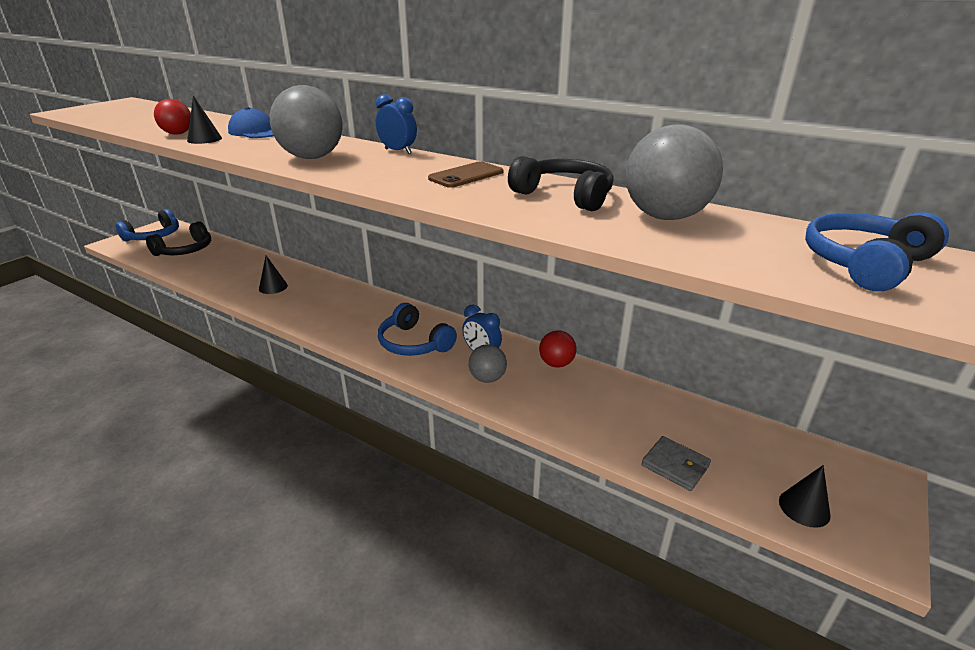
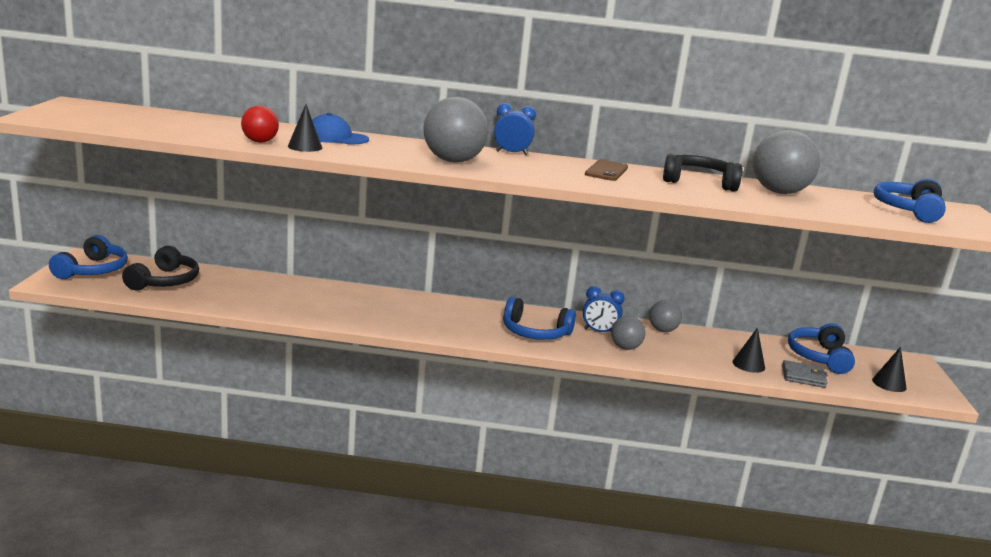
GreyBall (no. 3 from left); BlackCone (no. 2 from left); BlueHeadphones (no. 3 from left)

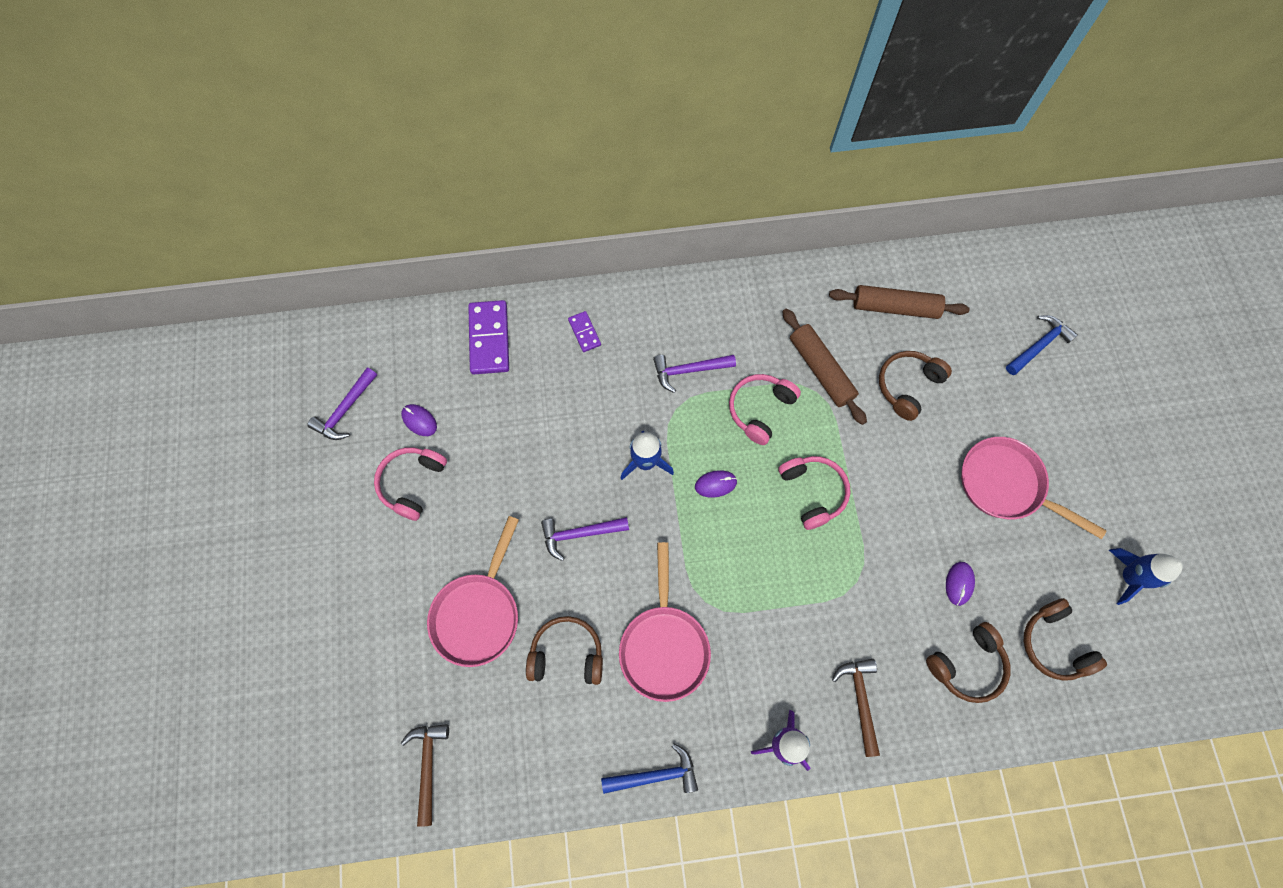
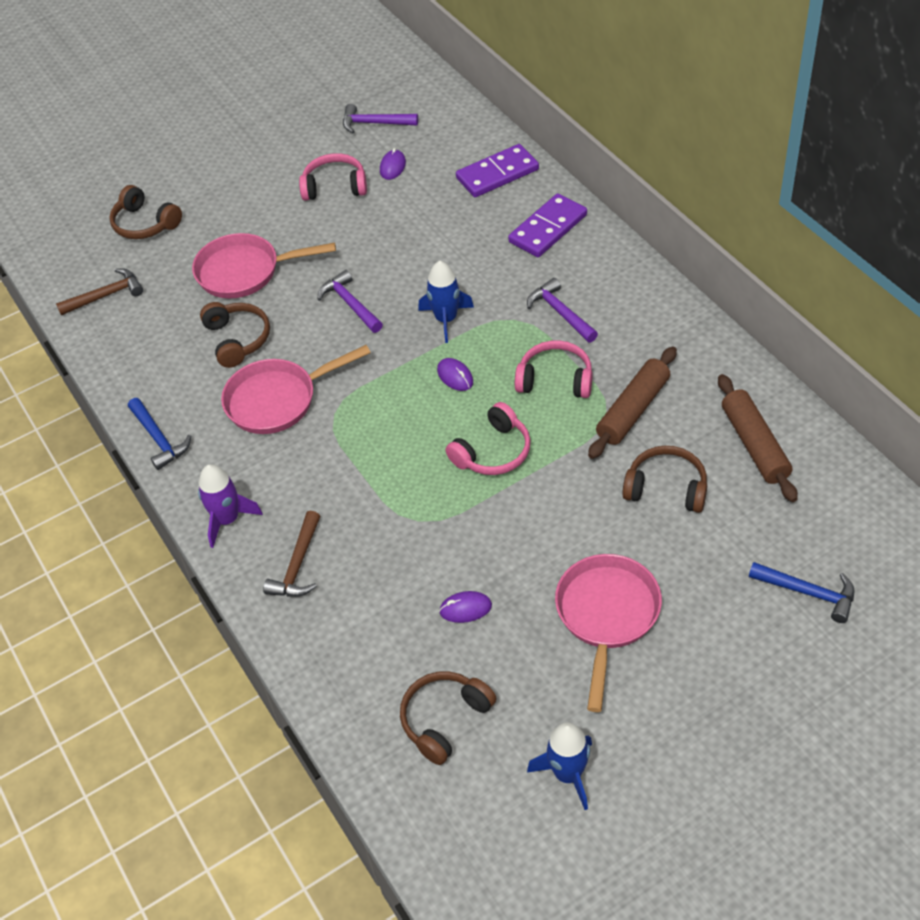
BrownHeadphones (no. 1 from left); BrownHammer (no. 2 from left); PurpleDomino (no. 2 from left)

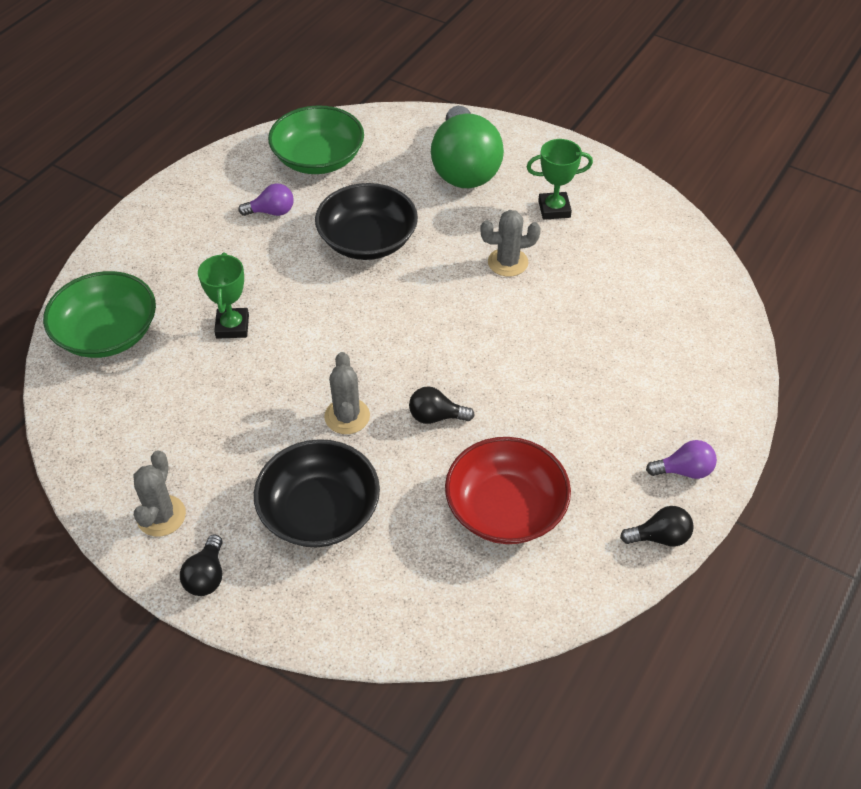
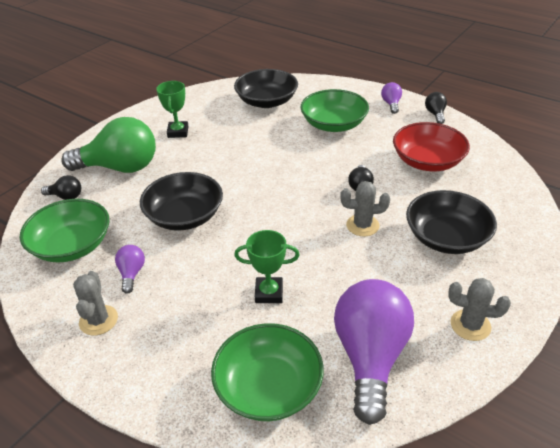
BlackLightBulb (no. 1 from left); GreyCactus (no. 1 from left); BlackBowl (no. 2 from left); GreenBowl (no. 3 from left); PurpleLightBulb (no. 2 from left)

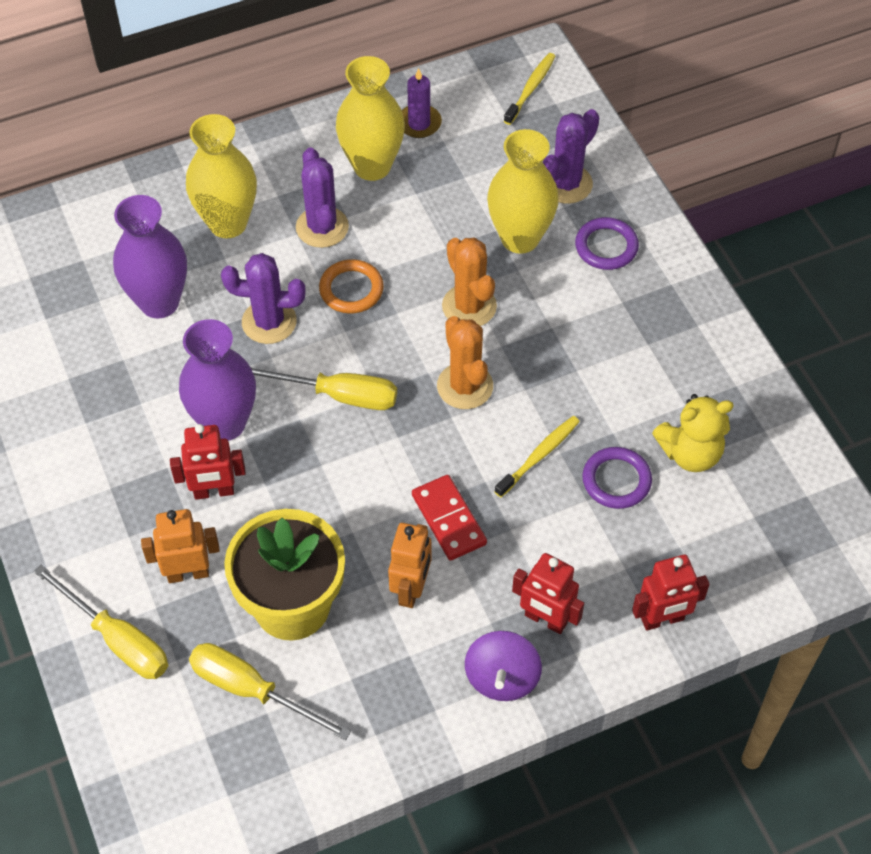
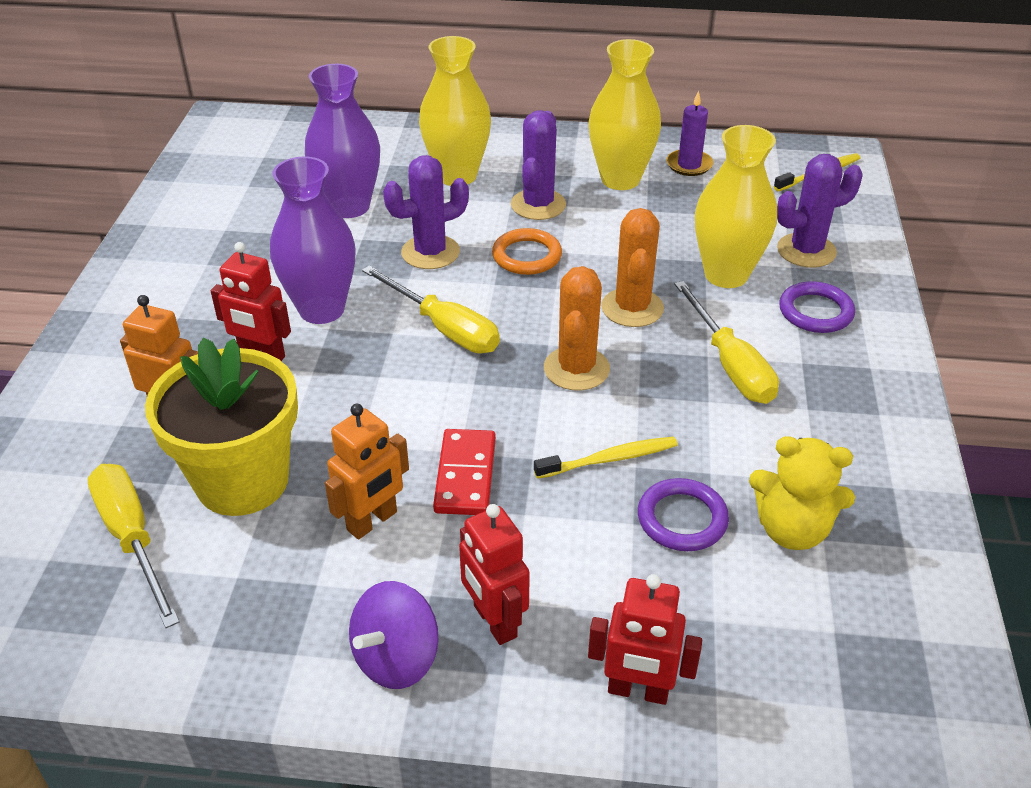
PurpleCactus (no. 1 from left); YellowScrewdriver (no. 3 from left)

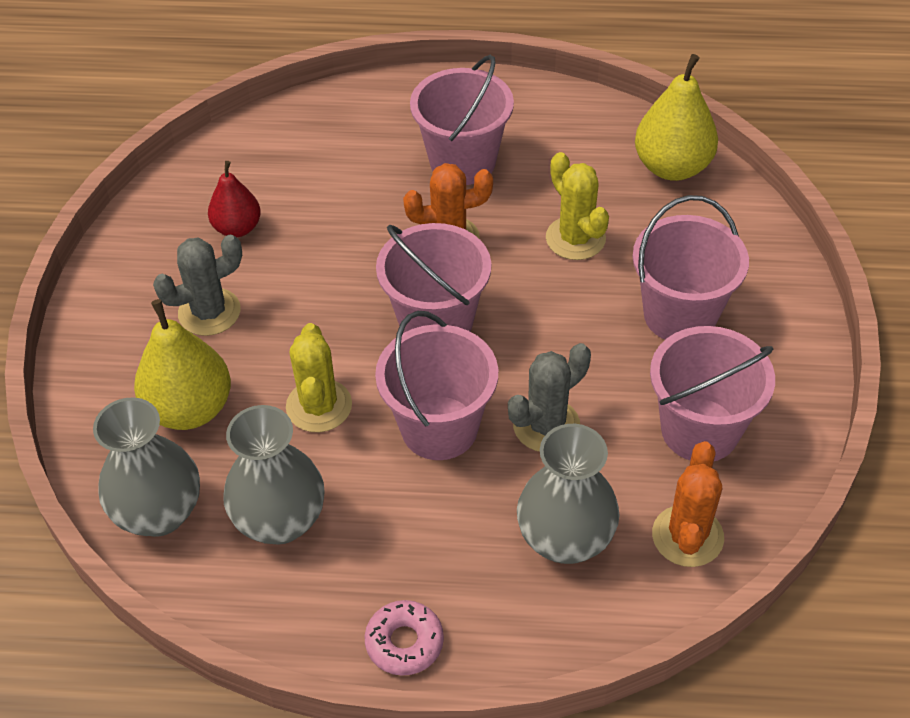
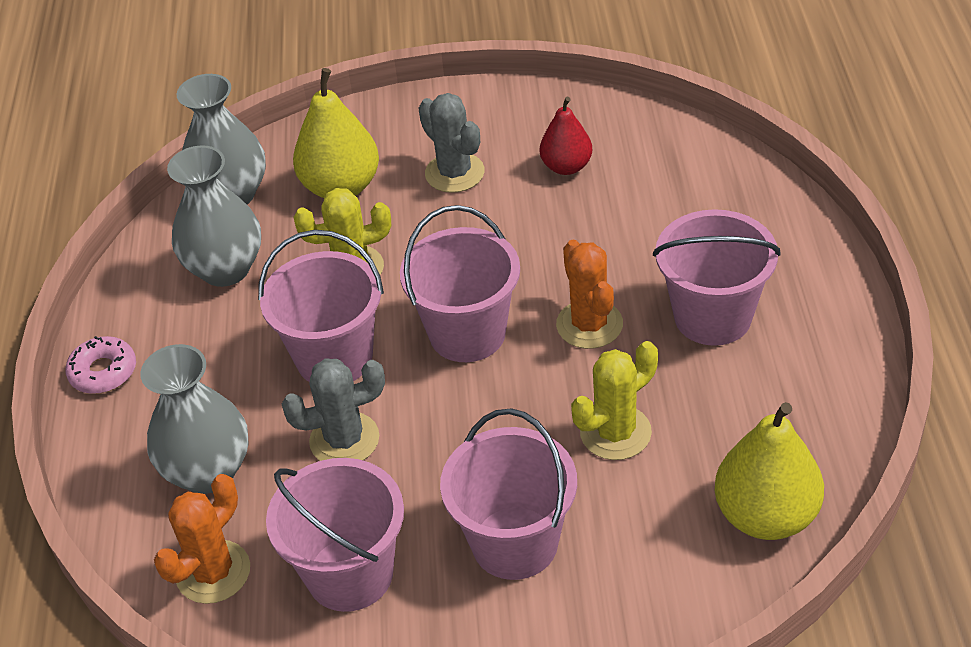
OrangeCactus (no. 1 from left); GreyCactus (no. 1 from left)

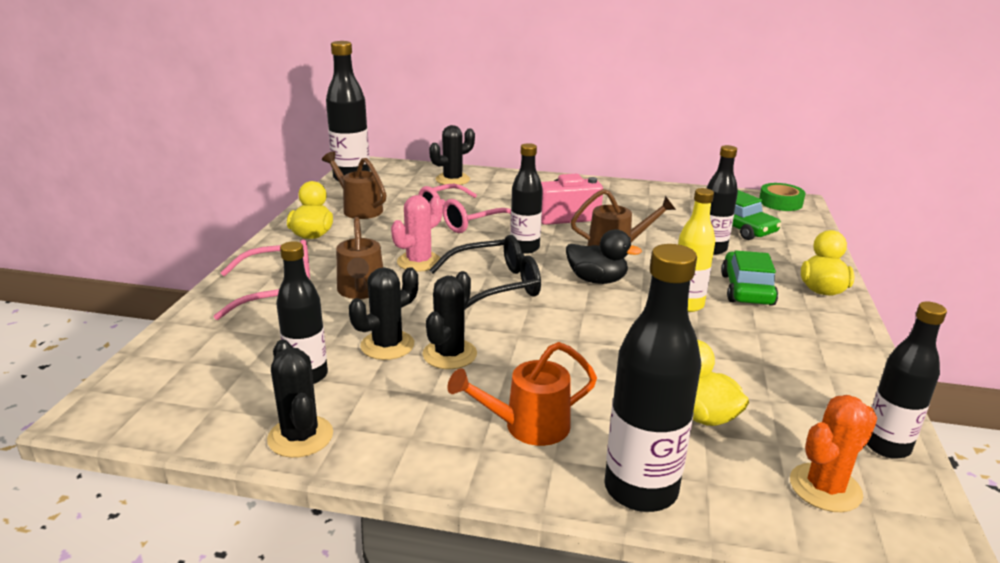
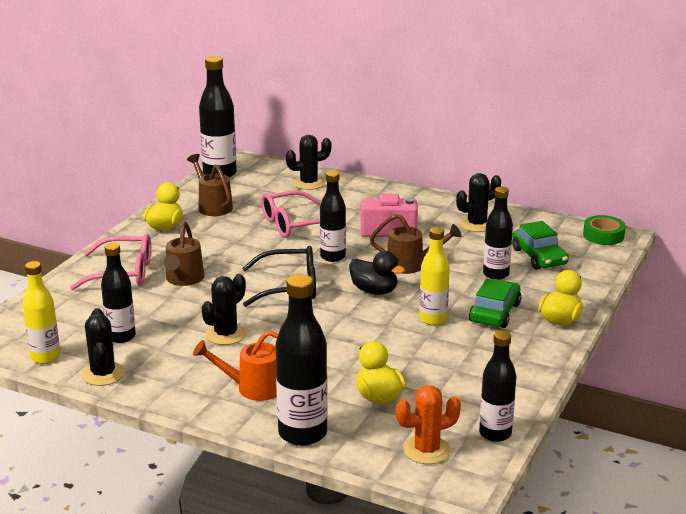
YellowBottle (no. 1 from left); BlackCactus (no. 4 from left); PinkCactus

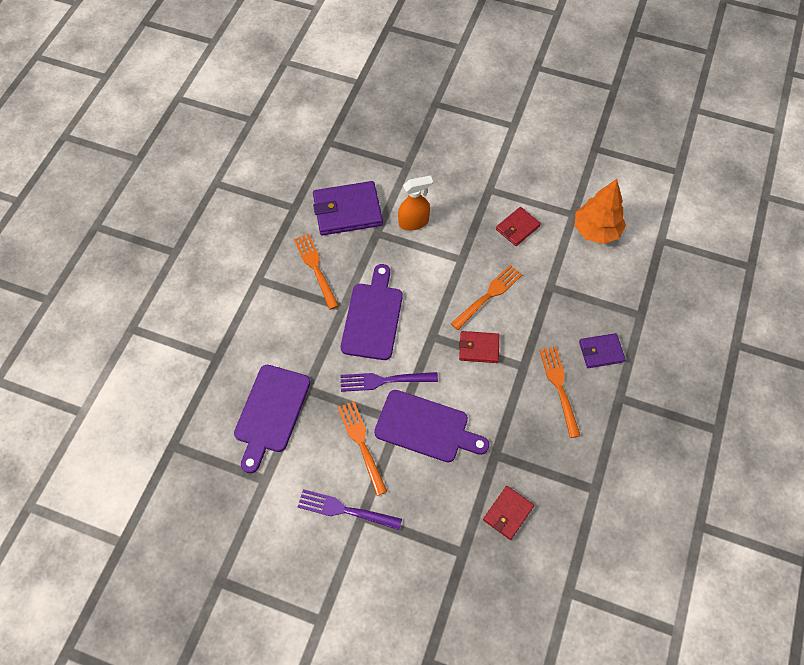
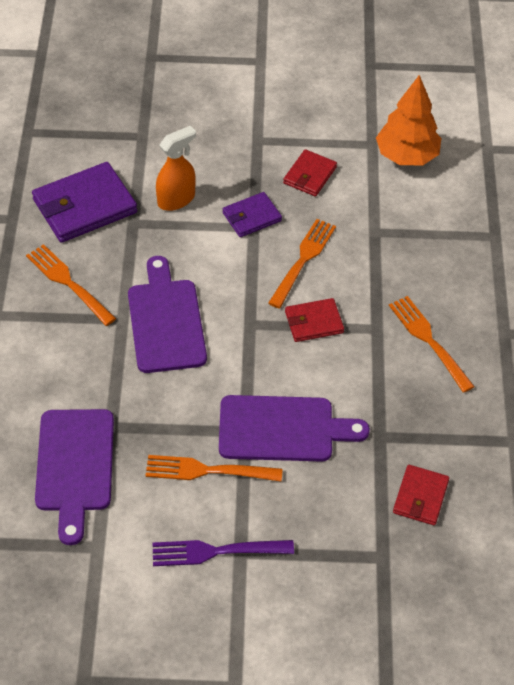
OrangeFork (no. 2 from left); PurpleWallet (no. 2 from left); PurpleFork (no. 2 from left in the first image)

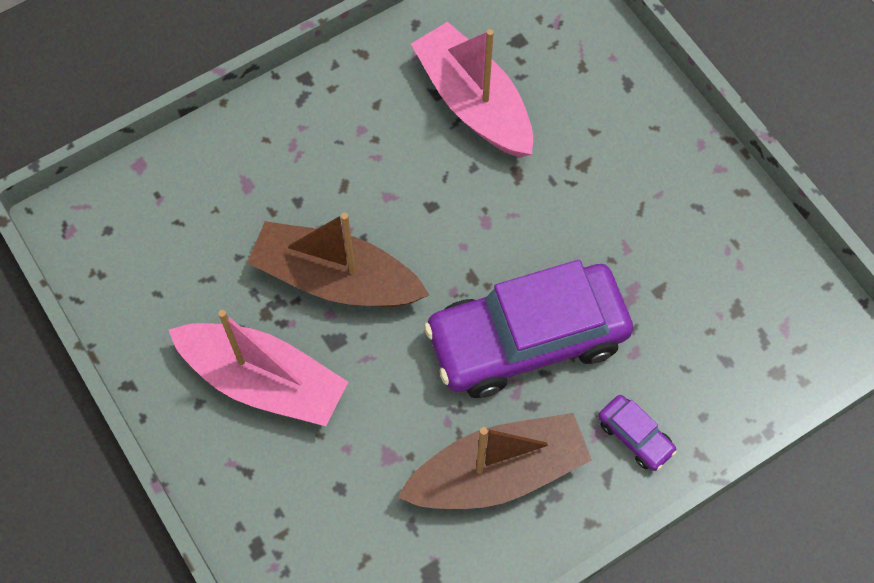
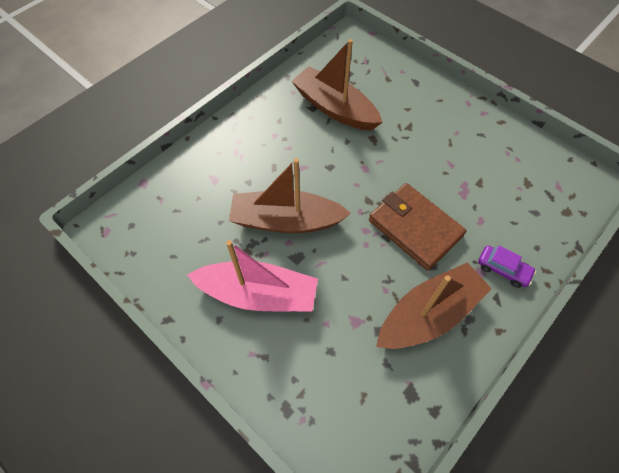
BrownBoat (no. 2 from left); BrownWallet

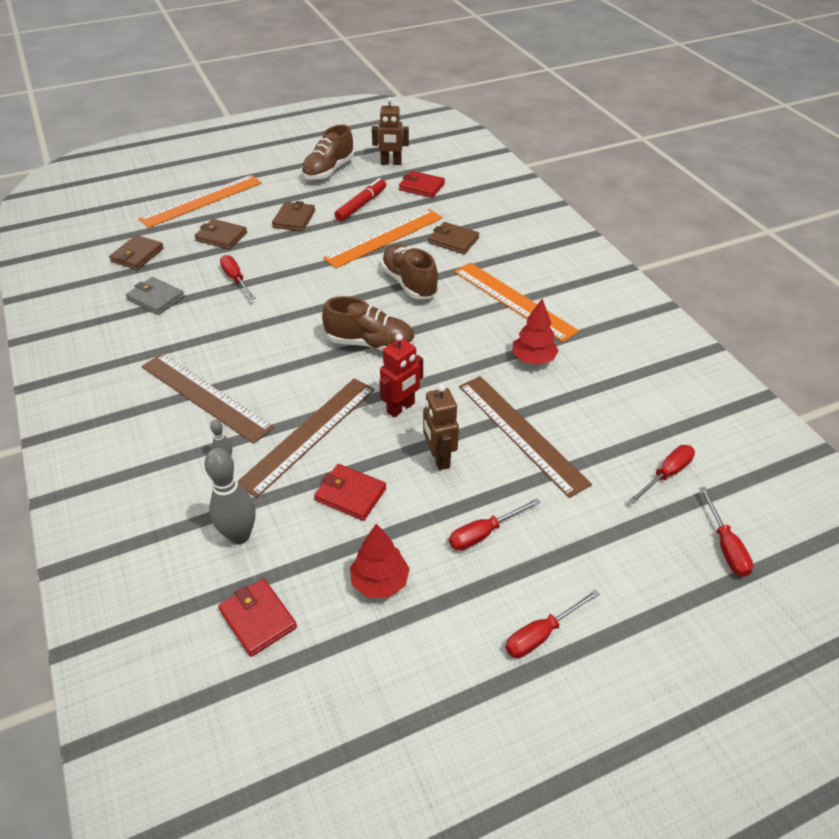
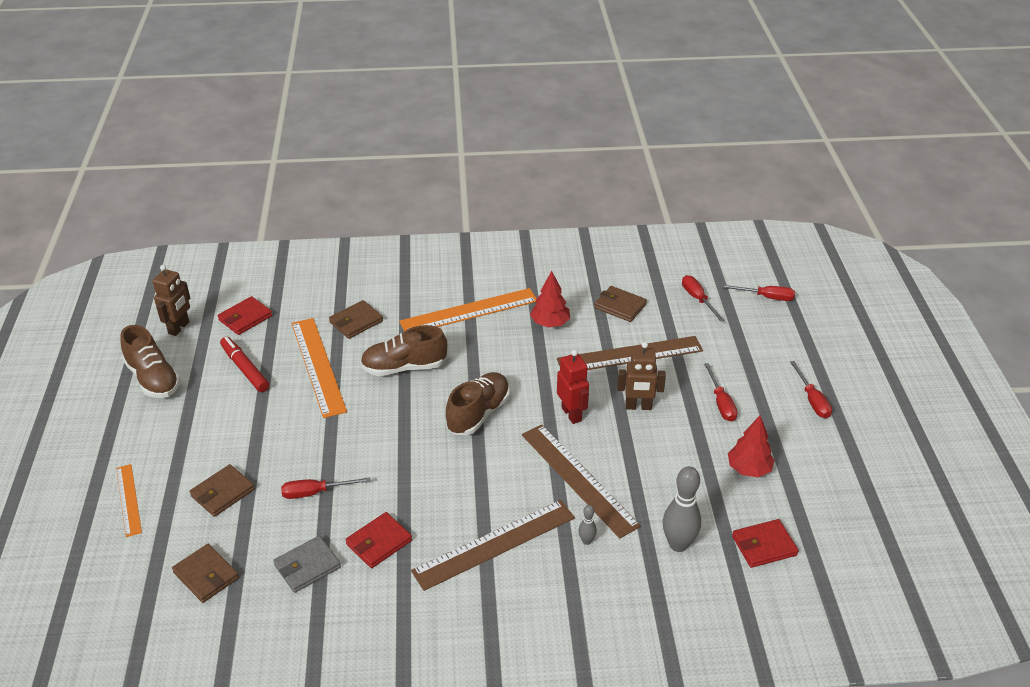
OrangeRuler (no. 1 from left); RedWallet (no. 2 from left); BrownWallet (no. 4 from left)

